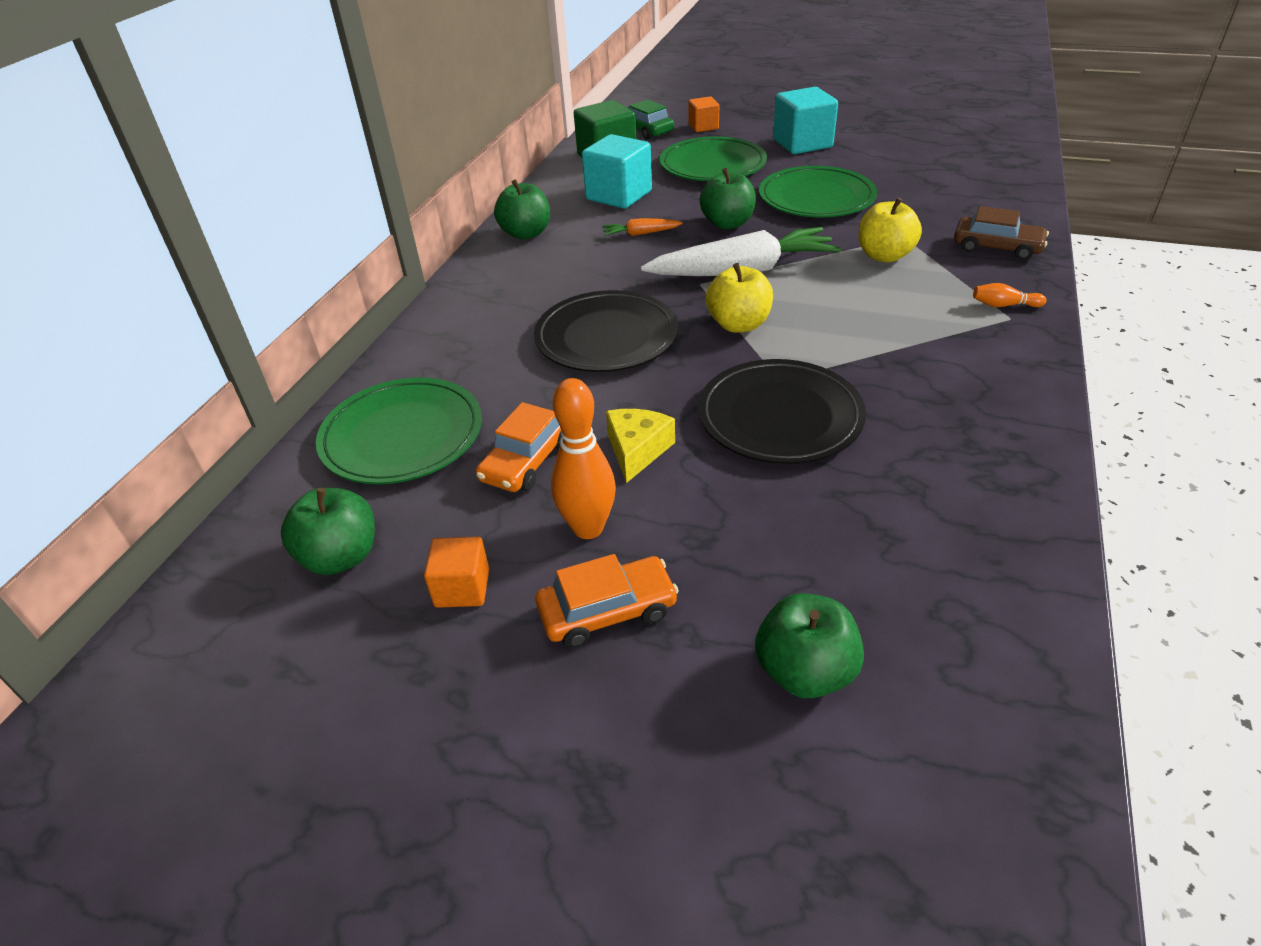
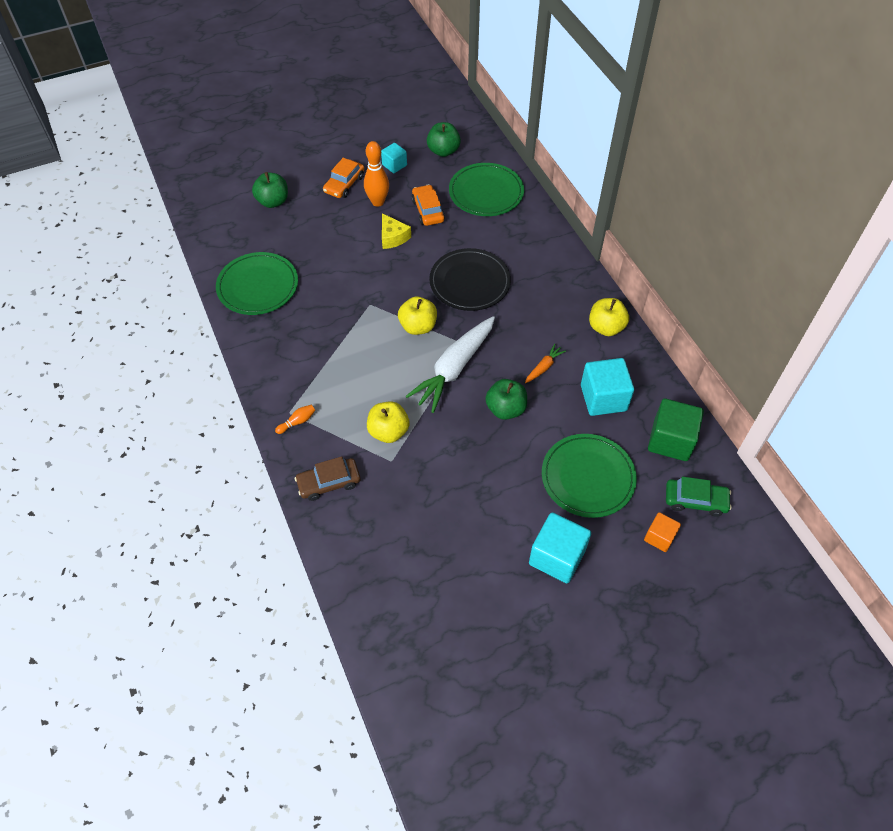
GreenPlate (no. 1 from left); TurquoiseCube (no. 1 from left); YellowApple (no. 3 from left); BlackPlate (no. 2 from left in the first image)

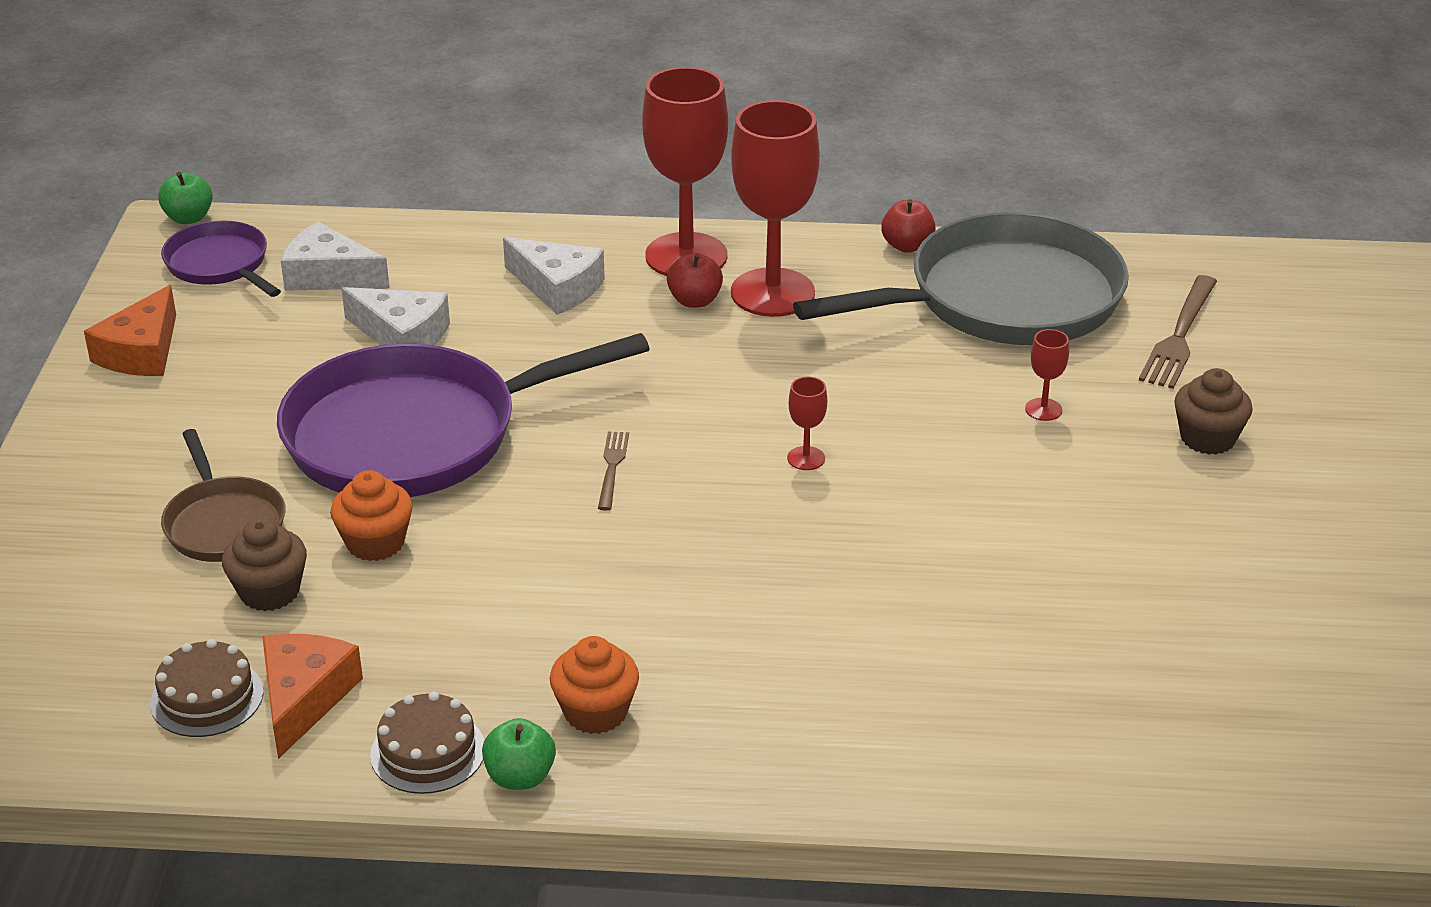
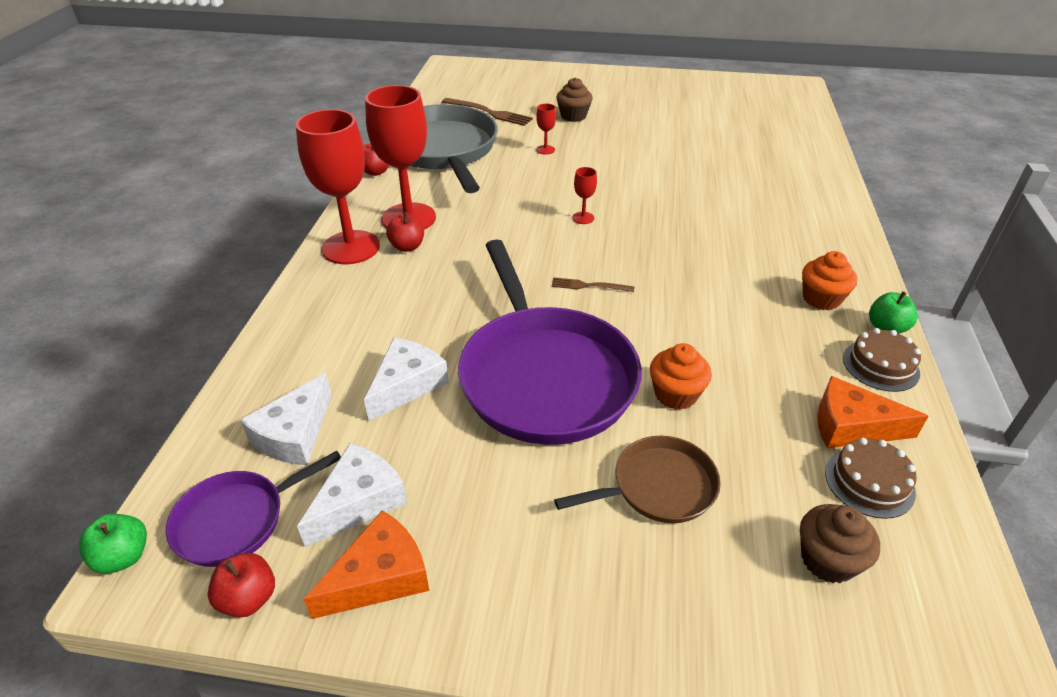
RedApple (no. 1 from left); WhiteCheese (no. 2 from left); OrangeCheese (no. 1 from left); BrownCupcake (no. 2 from left)

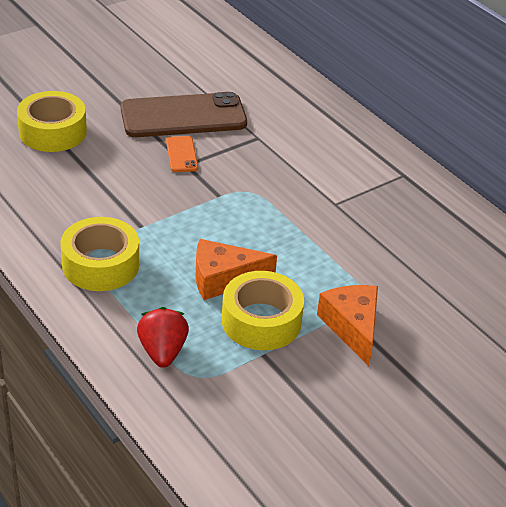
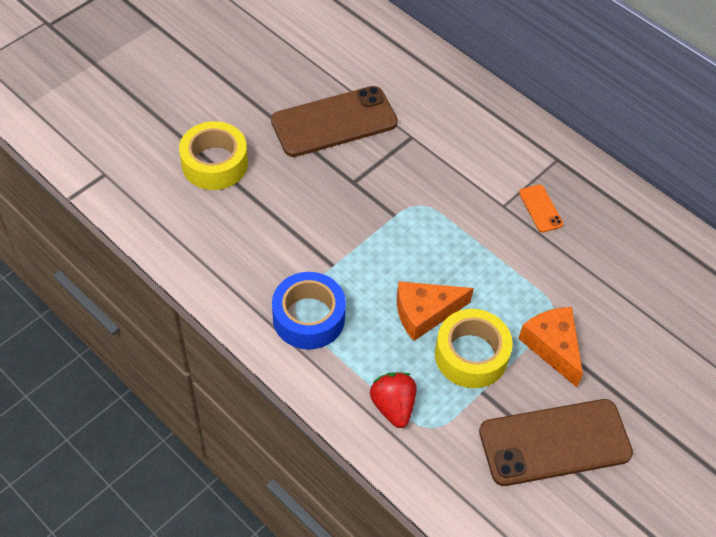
BlueTape; BrownPhone (no. 2 from left); OrangePhone

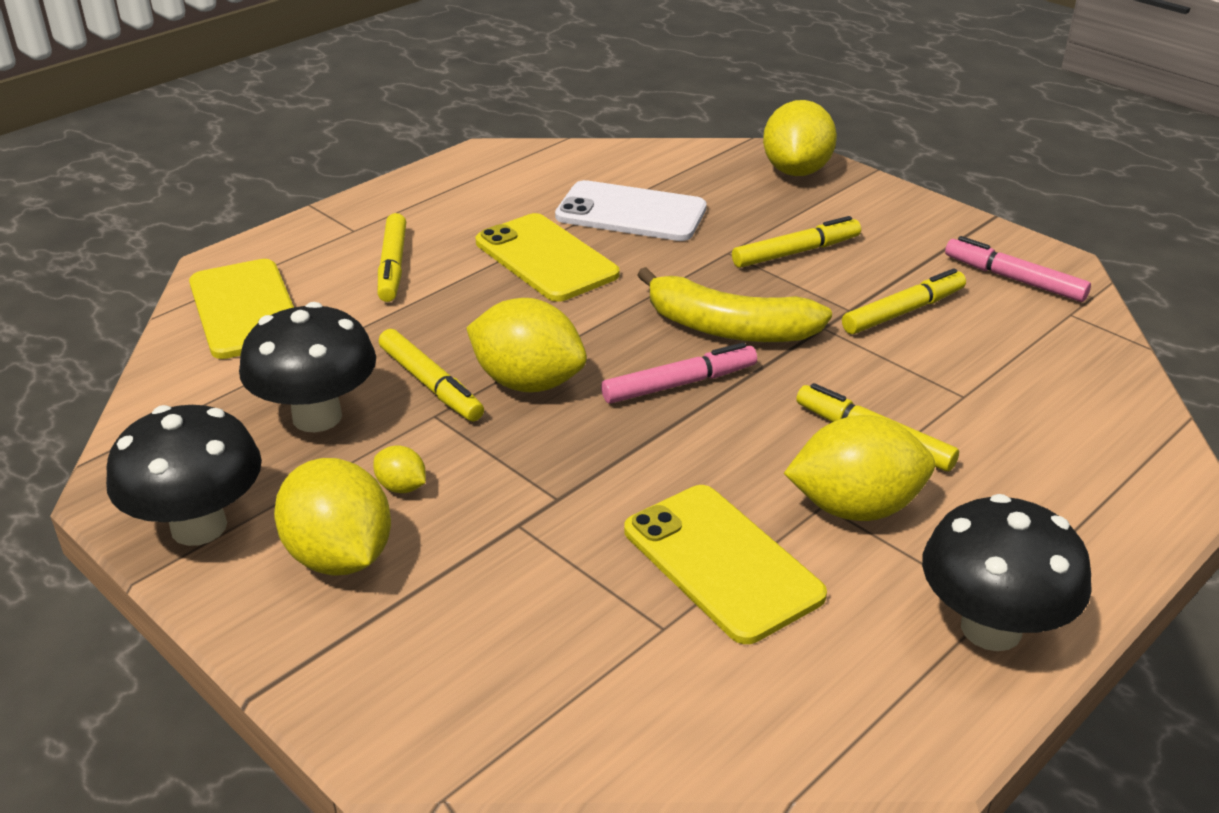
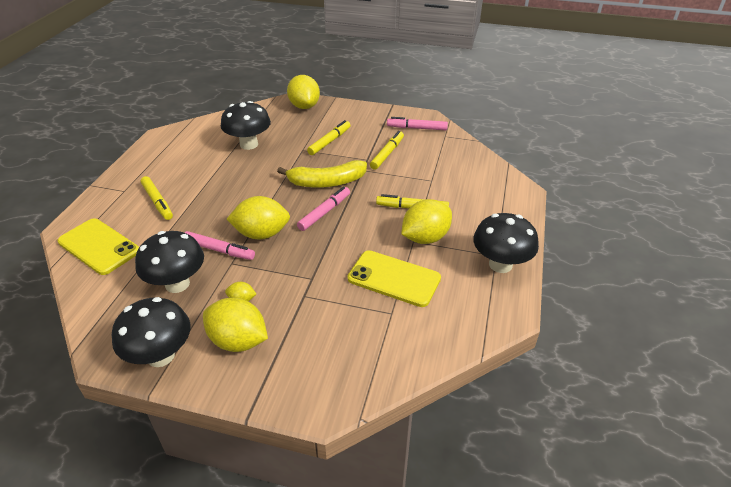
PinkMarker (no. 1 from left); BlackMushroom (no. 3 from left); YellowPhone (no. 2 from left in the first image)

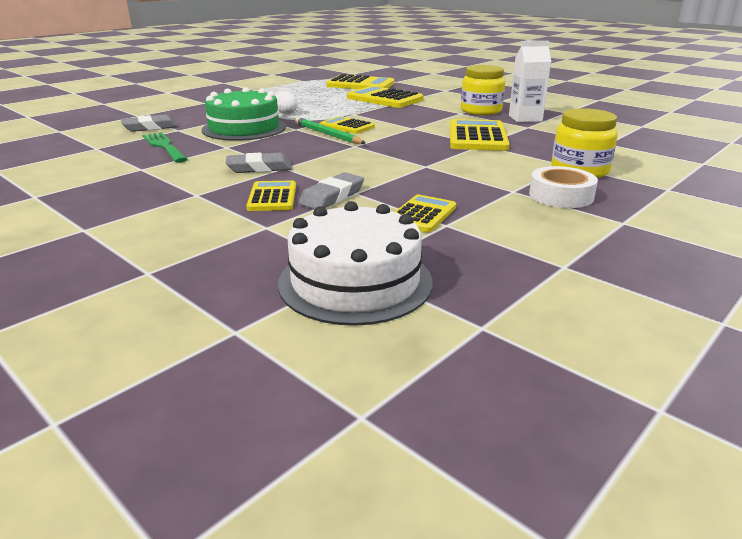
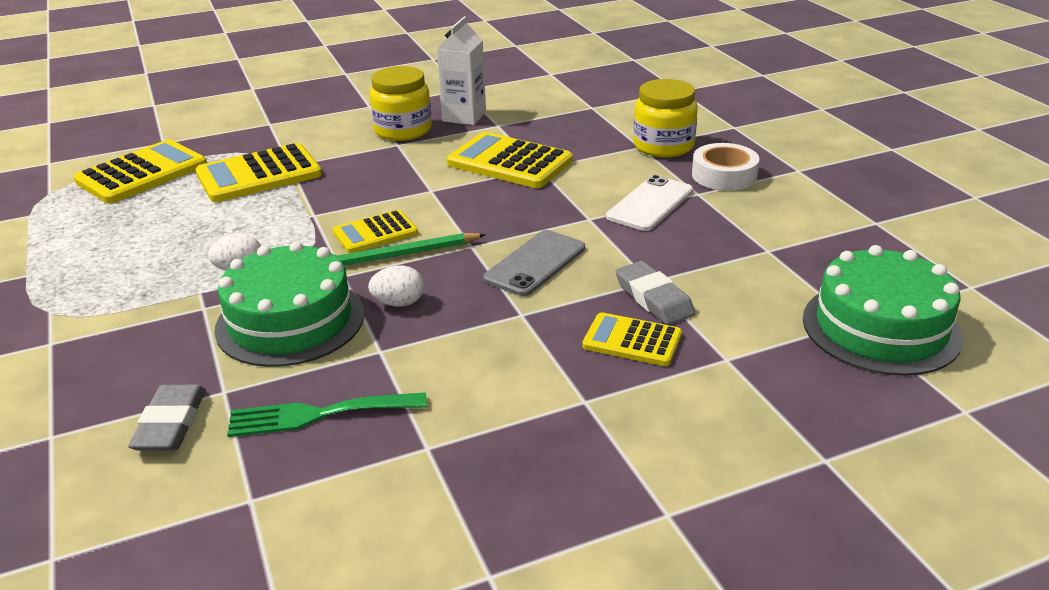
WhiteEgg (no. 2 from left); GreyPhone; WhitePhone; GreenCake (no. 2 from left); GreyEraser (no. 2 from left in the first image); YellowCalculator (no. 5 from left in the first image)

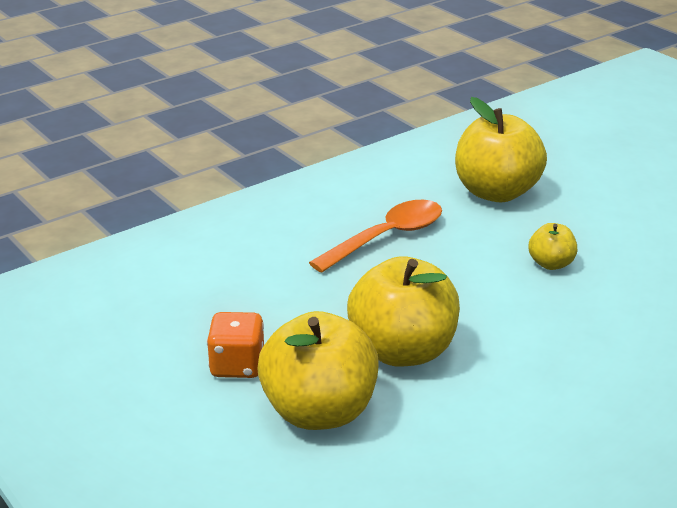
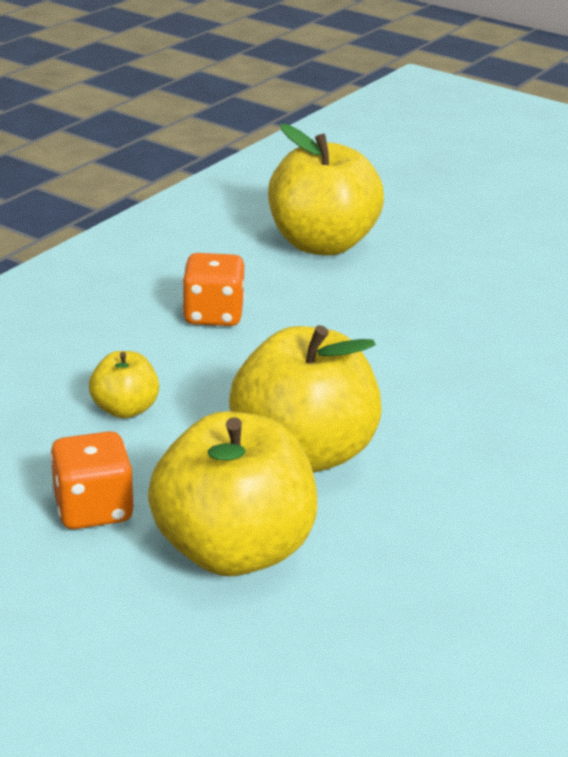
YellowApple (no. 1 from left); OrangeDice (no. 2 from left)

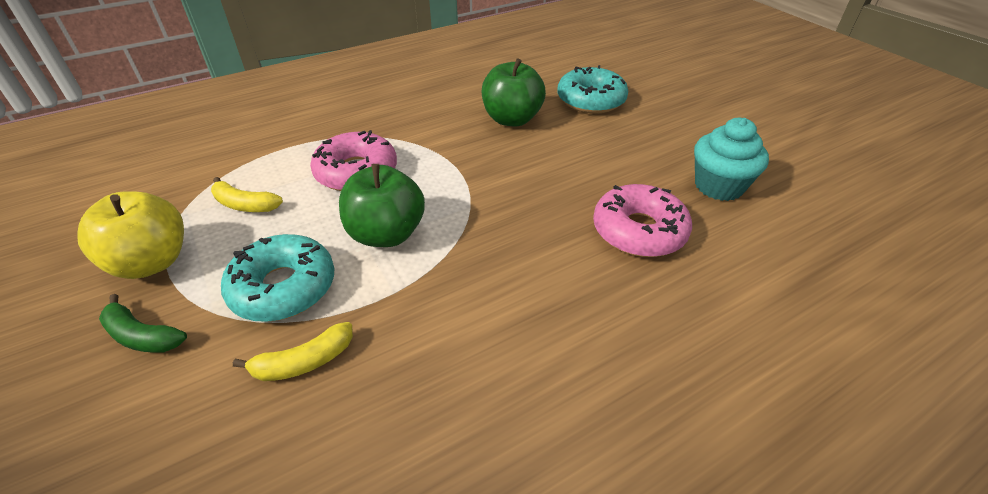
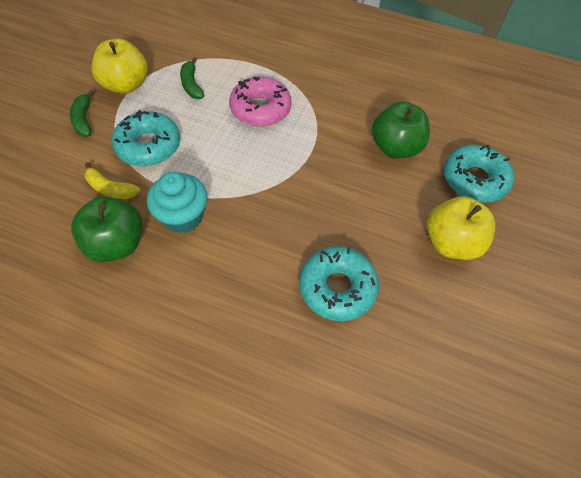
GreenApple (no. 1 from left); TurquoiseCupcake; GreenBanana (no. 2 from left); TurquoiseDonut (no. 2 from left); YellowApple (no. 2 from left)

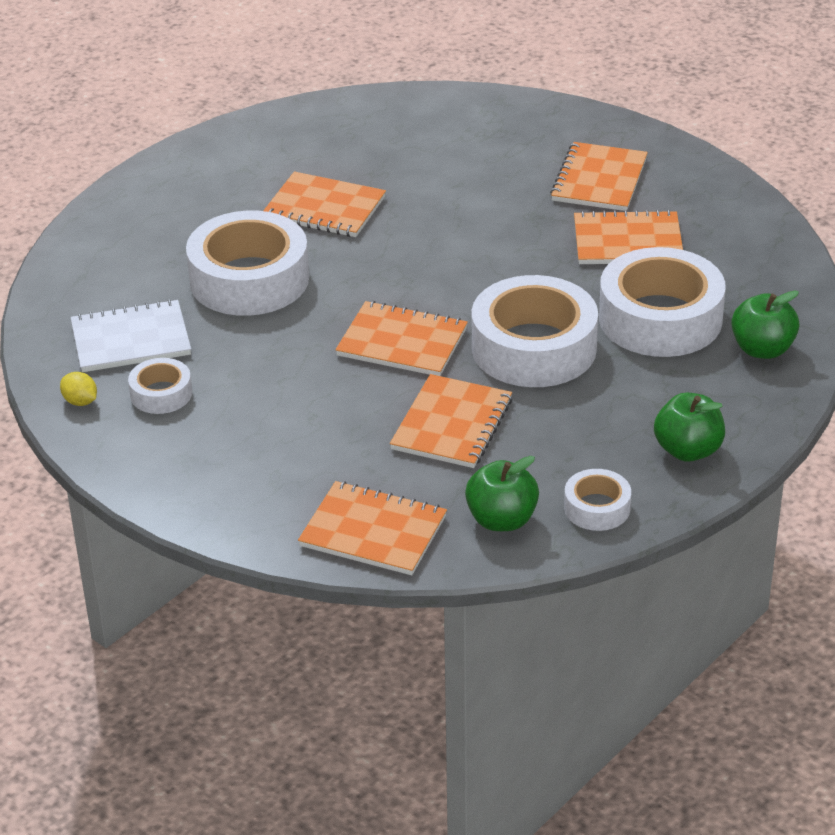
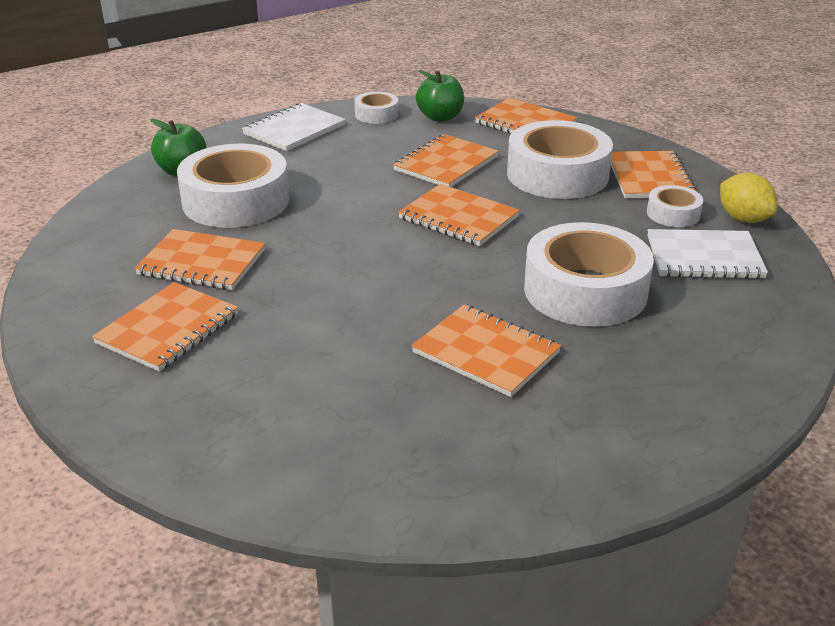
WhiteNotebook (no. 1 from left); WhiteTape (no. 3 from left); OrangeNotebook (no. 7 from left); YellowLemon

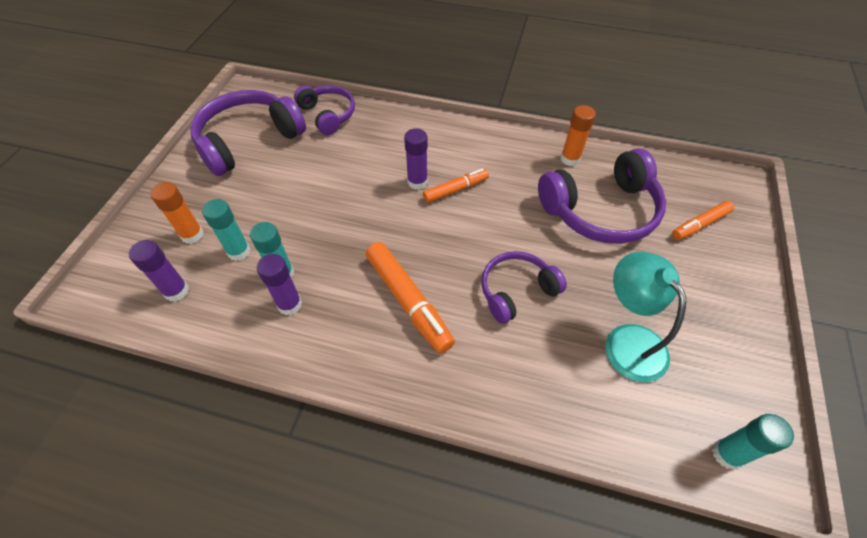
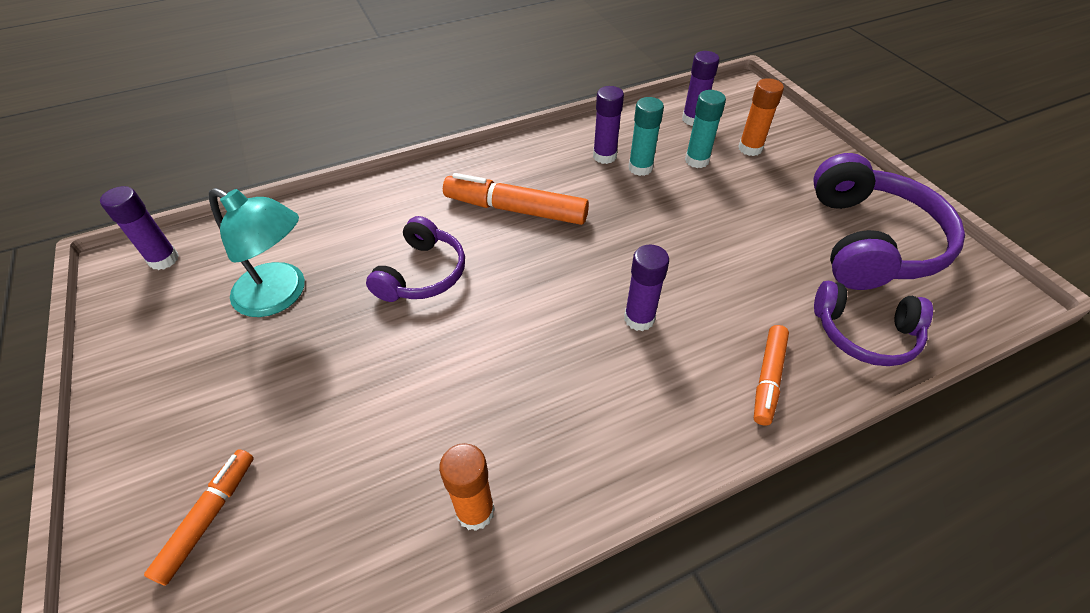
PurpleGlueStick (no. 1 from left); OrangeMarker (no. 3 from left); PurpleHeadphones (no. 4 from left in the first image)

